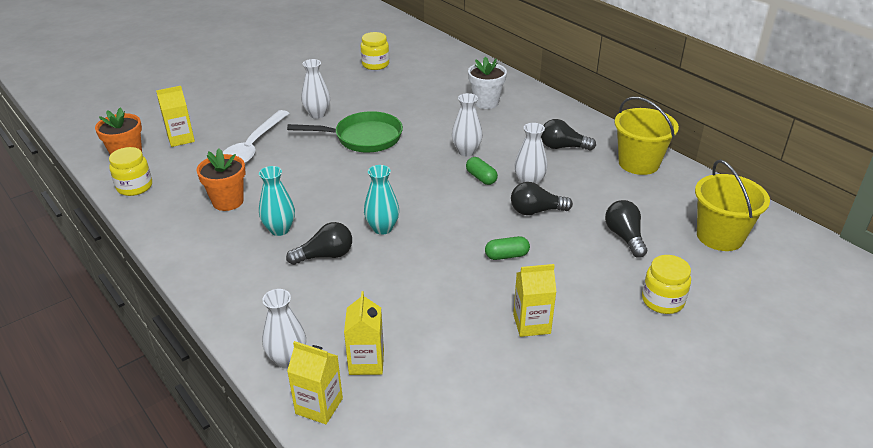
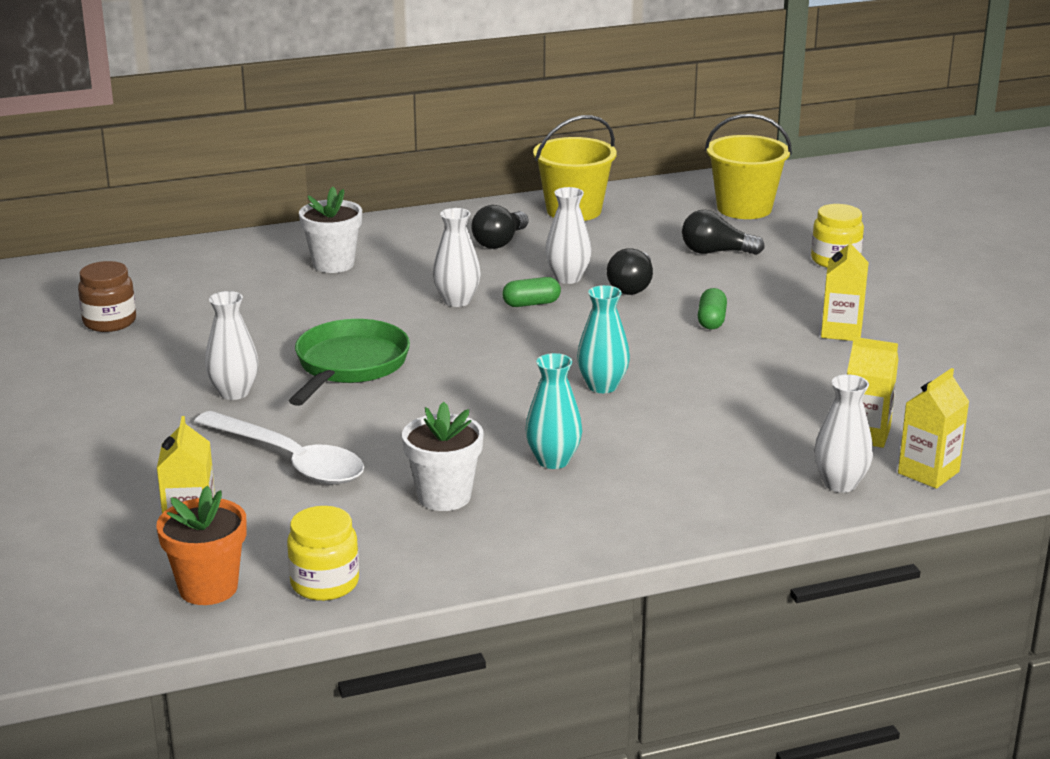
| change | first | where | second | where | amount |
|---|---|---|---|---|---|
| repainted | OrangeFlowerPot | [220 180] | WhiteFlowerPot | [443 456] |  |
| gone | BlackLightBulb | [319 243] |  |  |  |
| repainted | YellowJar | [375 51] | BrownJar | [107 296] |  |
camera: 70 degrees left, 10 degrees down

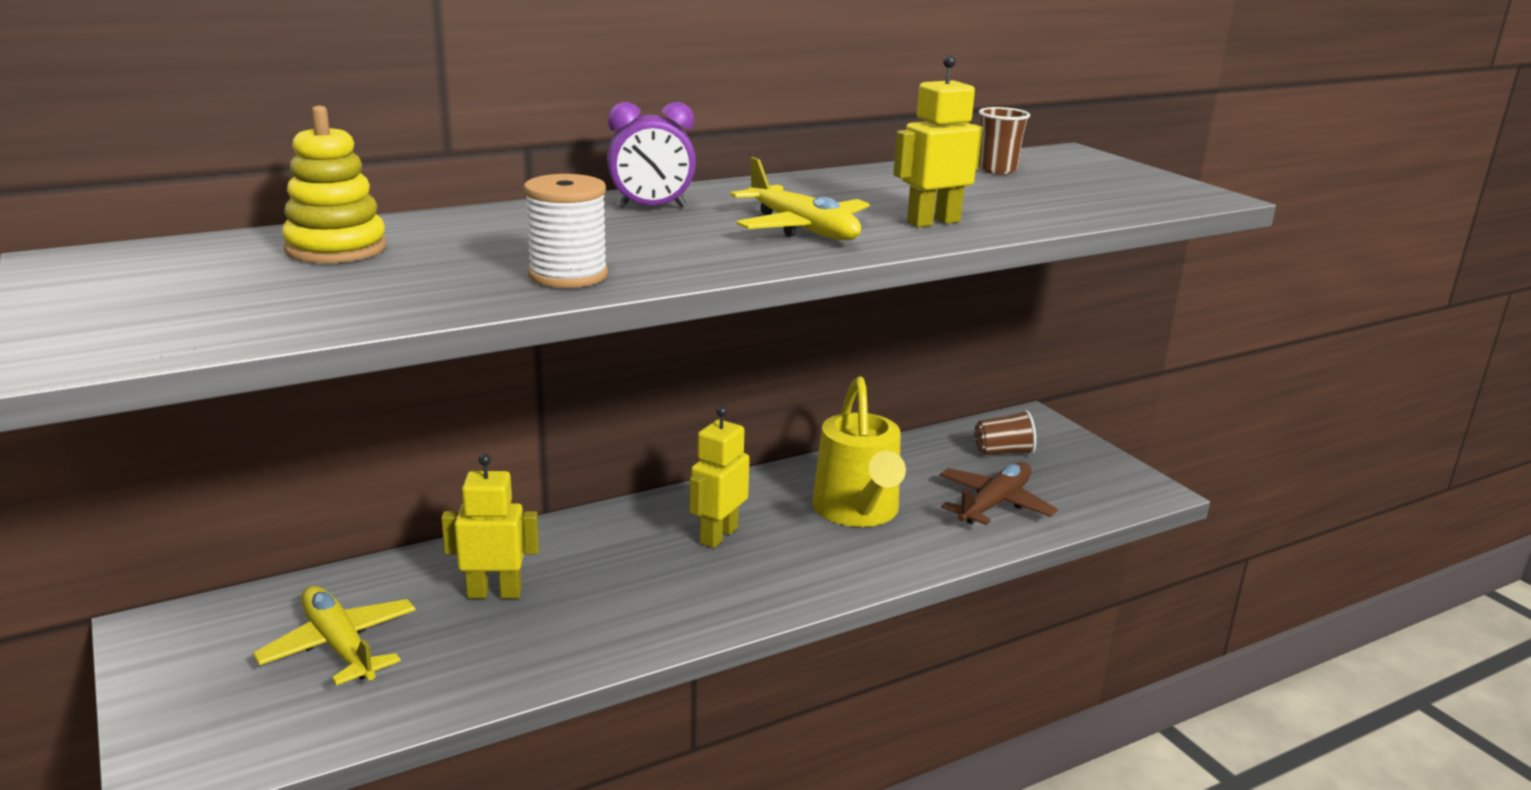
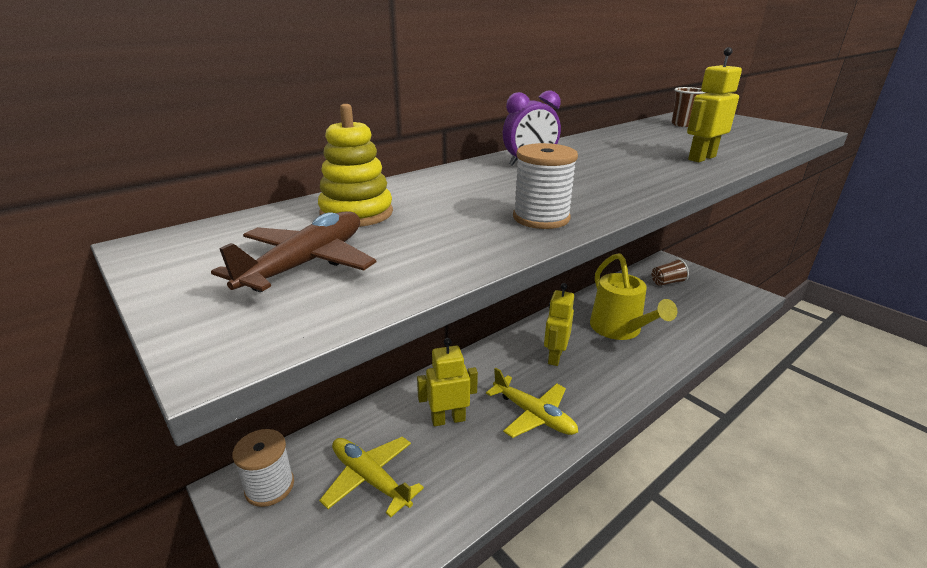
| change | first | where | second | where | amount |
|---|---|---|---|---|---|
| shifted | YellowPlane | [800 198] |  | [532 403] |  |
| shifted | BrownPlane | [999 493] |  | [293 251] |  |
| new |  |  | WhiteSpool | [263 468] |  |
camera: 10 degrees left, 5 degrees up

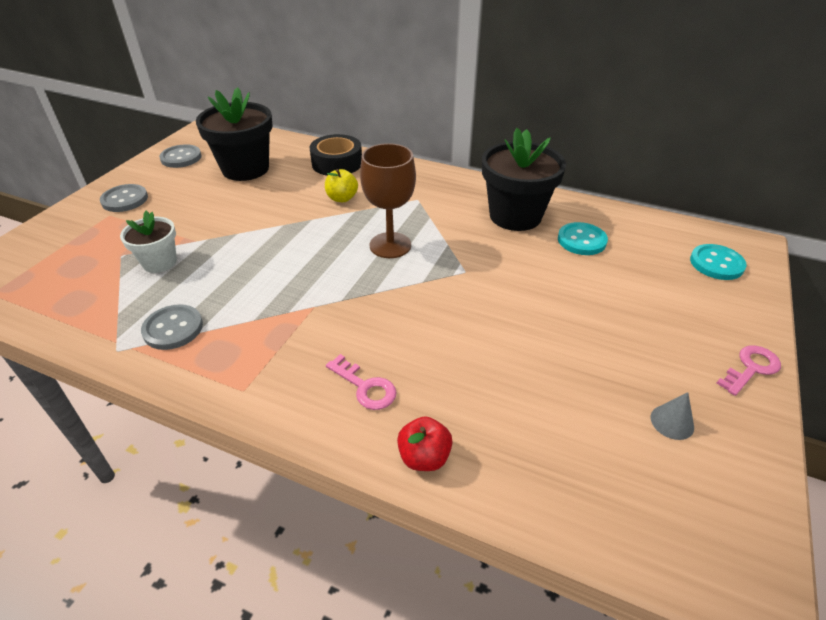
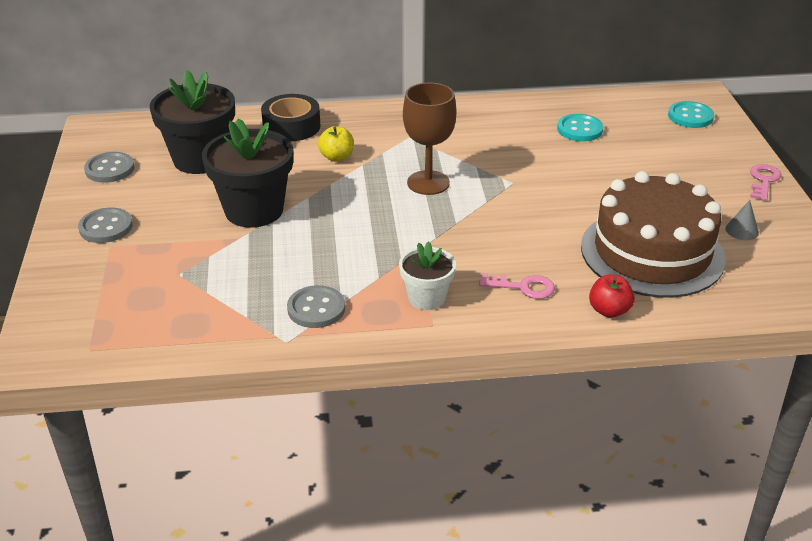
| change | first | where | second | where | amount |
|---|---|---|---|---|---|
| shifted | WhiteFlowerPot | [148 242] |  | [427 275] |  |
| shifted | BlackFlowerPot | [524 179] |  | [247 172] |  |
| new |  |  | BrownCake | [653 234] |  |
camera: 30 degrees left, 5 degrees down

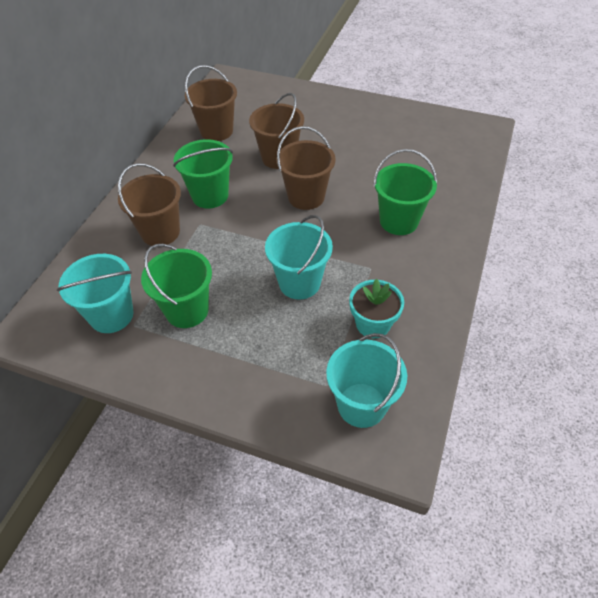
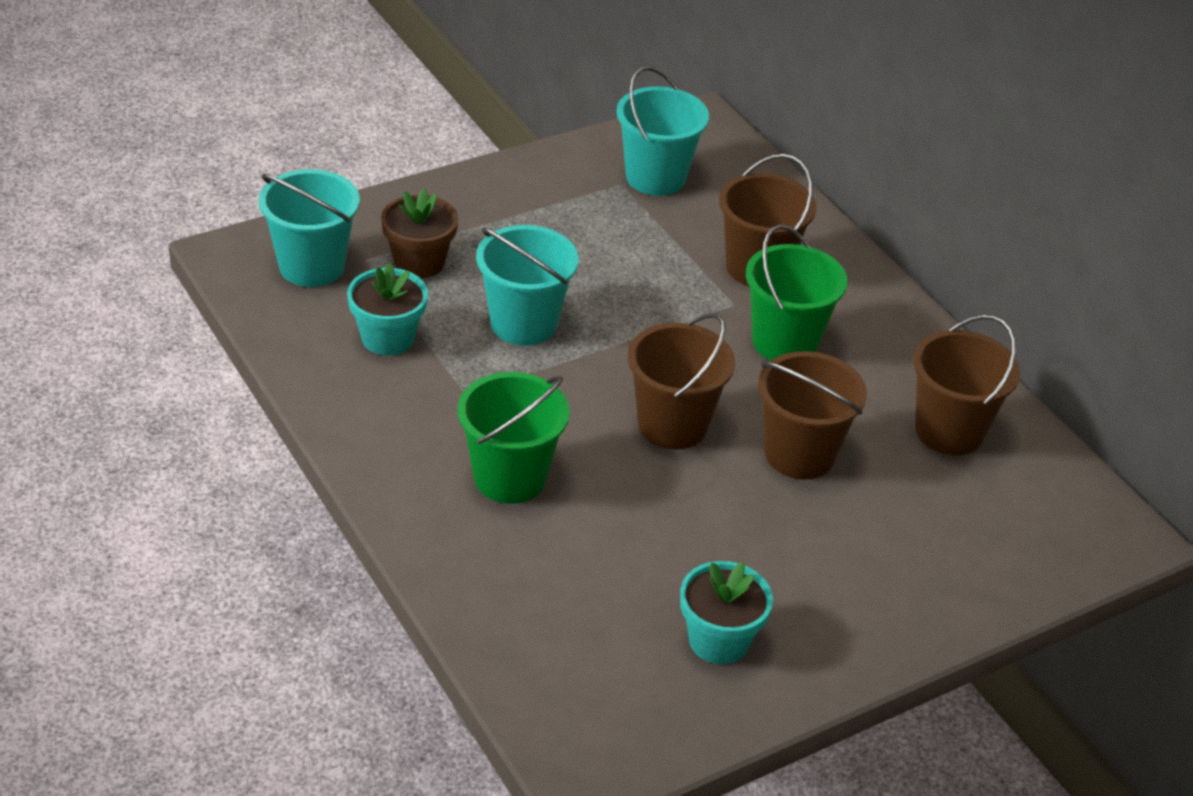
| change | first | where | second | where | amount |
|---|---|---|---|---|---|
| gone | GreenBucket | [176 286] |  |  |  |
| new |  |  | BrownFlowerPot | [419 233] |  |
| new |  |  | TurquoiseFlowerPot | [726 612] |  |
camera: 125 degrees right, 10 degrees down

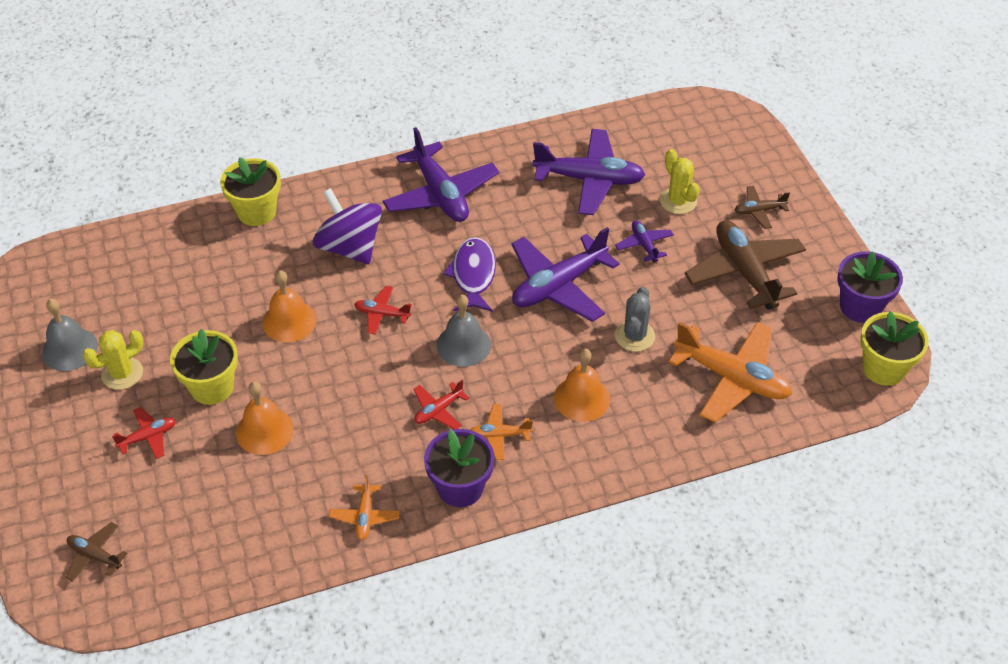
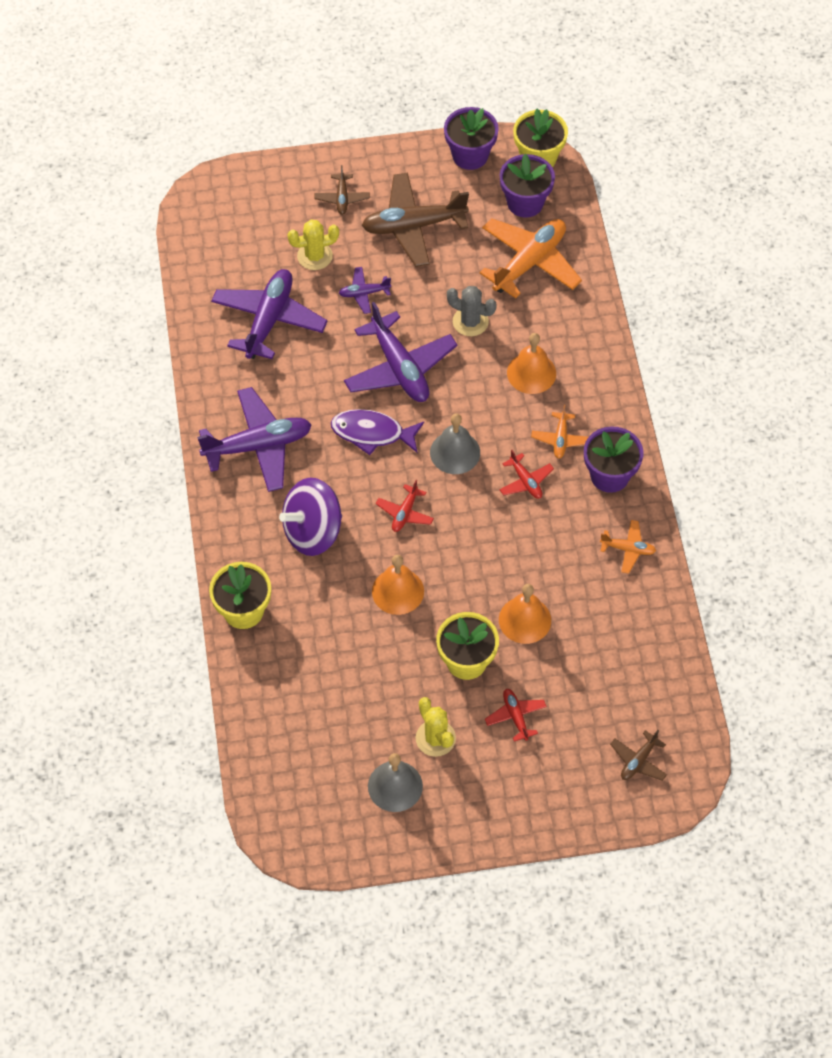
| change | first | where | second | where | amount |
|---|---|---|---|---|---|
| new |  |  | PurpleFlowerPot | [527 186] |  |
camera: 80 degrees left, 10 degrees up

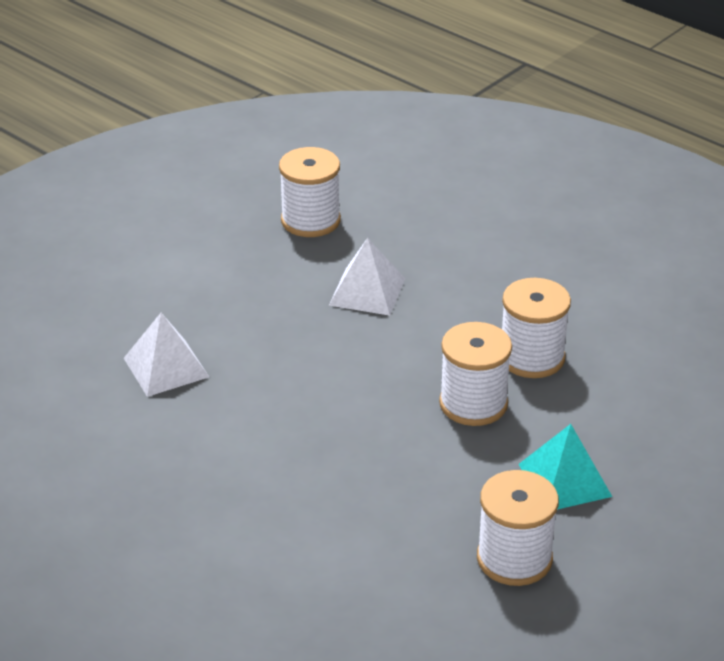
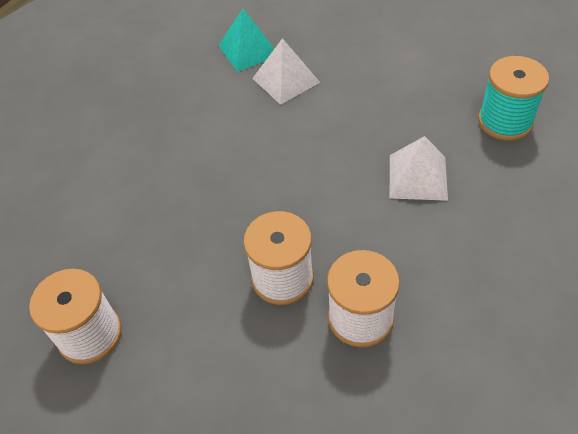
| change | first | where | second | where | amount |
|---|---|---|---|---|---|
| repainted | WhiteSpool | [310 192] | TurquoiseSpool | [513 98] |  |
| shifted | TurquoisePyramid | [565 466] |  | [246 40] |  |
camera: 85 degrees right, 15 degrees up

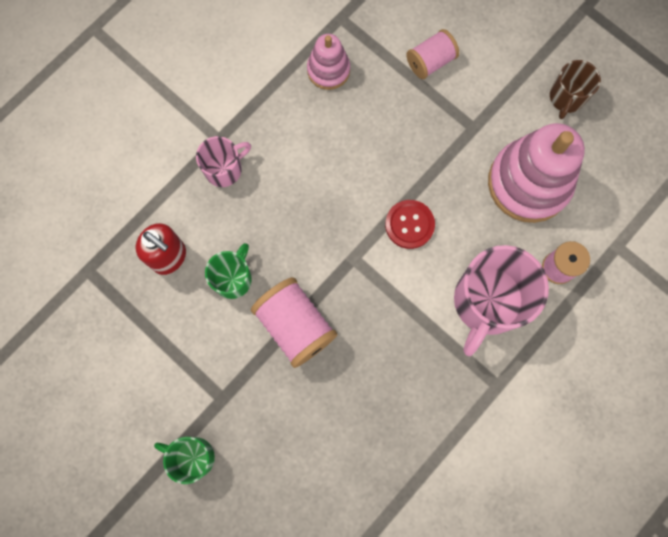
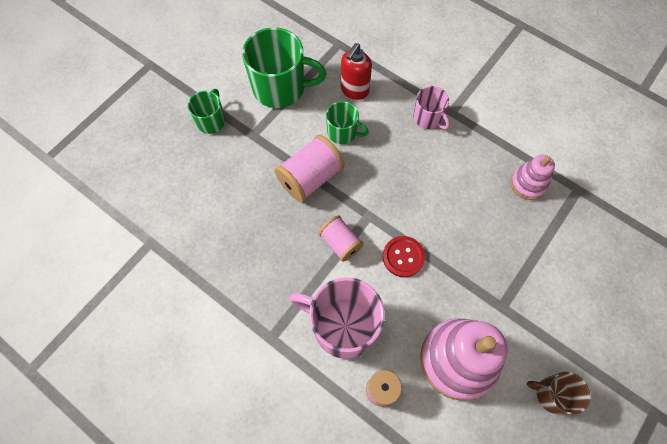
| change | first | where | second | where | amount |
|---|---|---|---|---|---|
| shifted | PinkSpool | [432 54] |  | [341 238] |  |
| new |  |  | GreenMug | [284 67] |  |
camera: 85 degrees right, 10 degrees down

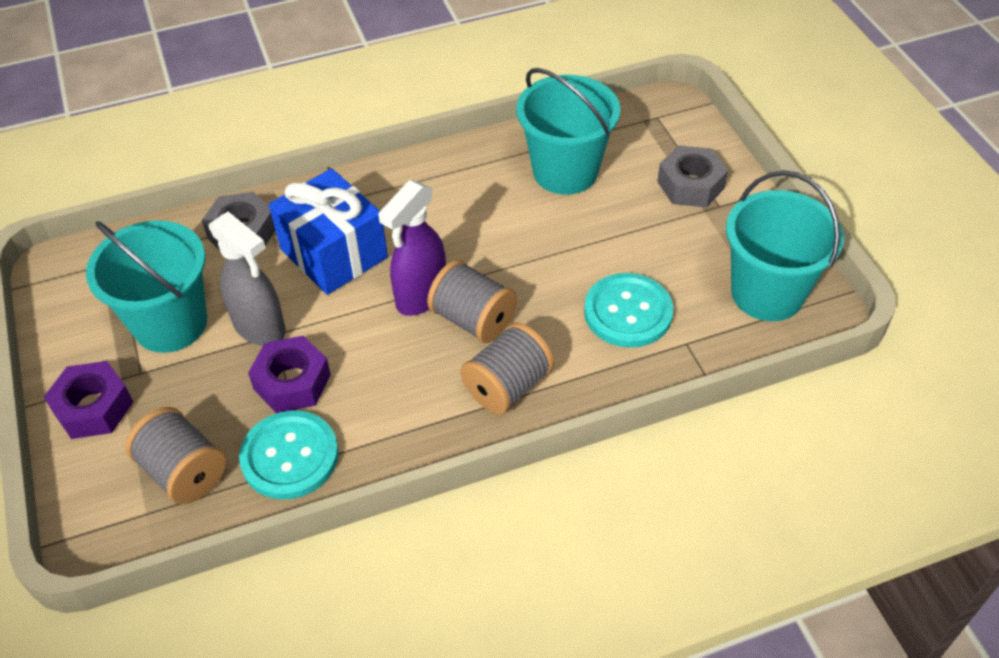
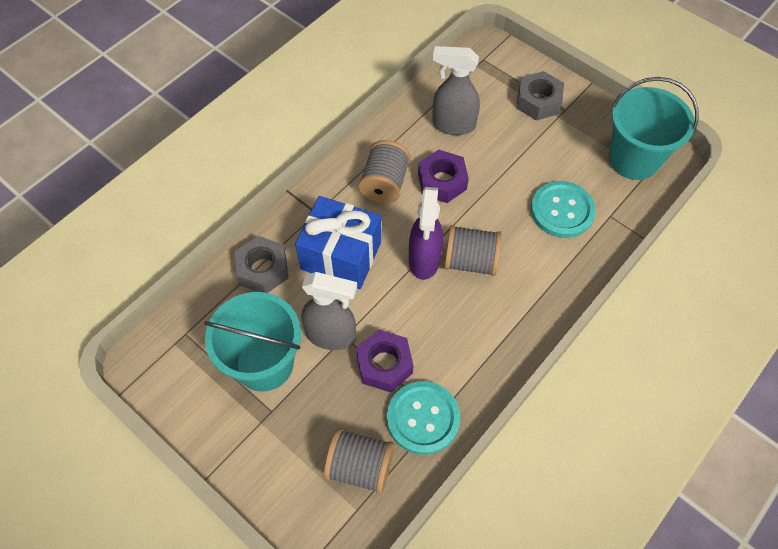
| change | first | where | second | where | amount |
|---|---|---|---|---|---|
| shifted | PurpleNut | [88 400] |  | [443 176] |  |
| shifted | GreySpool | [507 368] |  | [384 172] |  |
| swapped | TurquoiseBucket | [568 131] | GreySprayBottle | [456 90] |  |
camera: 30 degrees left, 10 degrees up

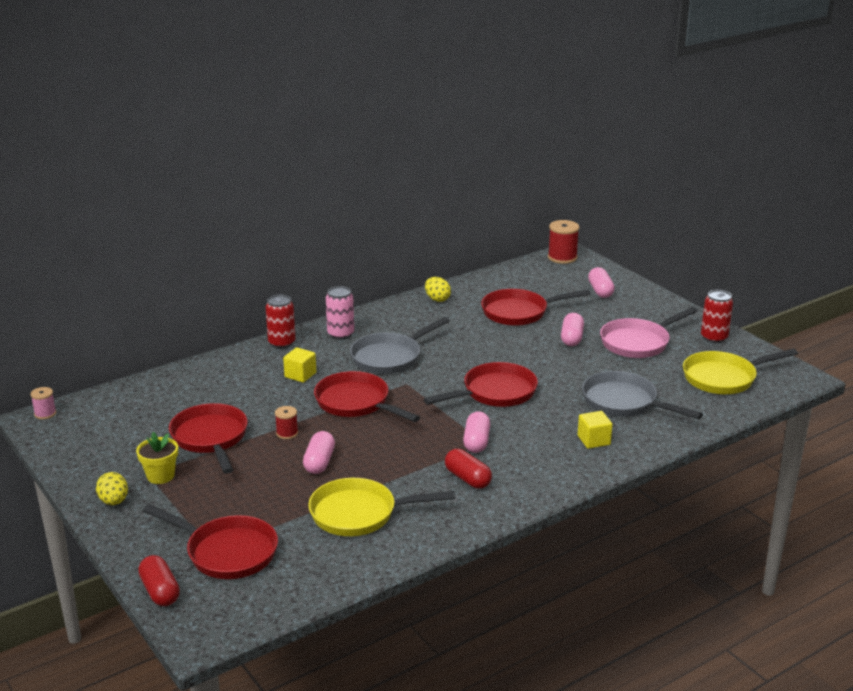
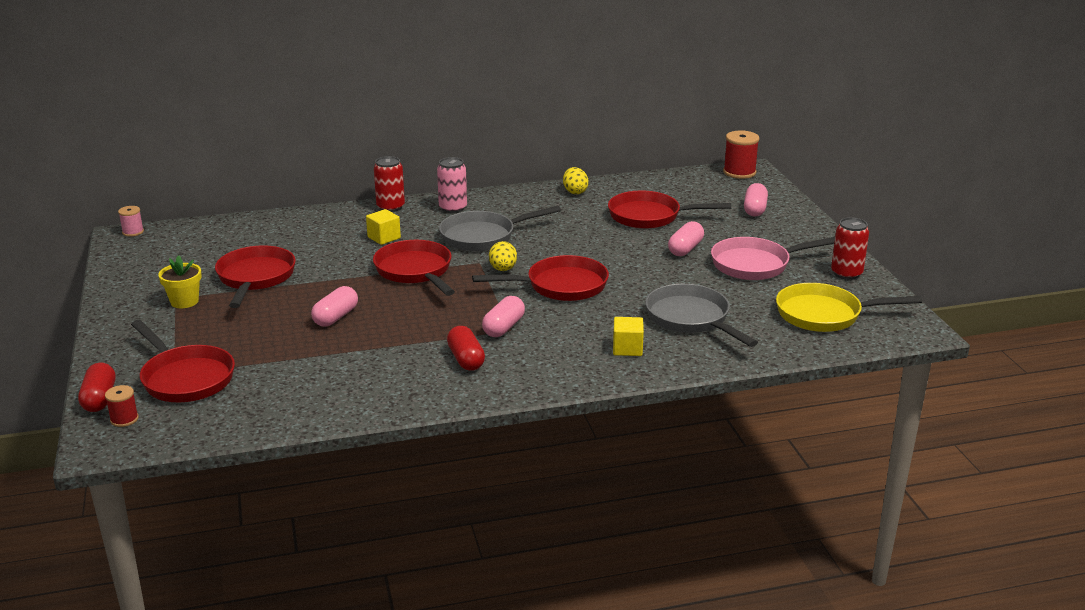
| change | first | where | second | where | amount |
|---|---|---|---|---|---|
| shifted | YellowEgg | [112 488] |  | [503 256] |  |
| shifted | RedSpool | [286 422] |  | [122 406] |  |
| gone | YellowPan | [381 507] |  |  |  |
camera: 20 degrees right, 0 degrees up

